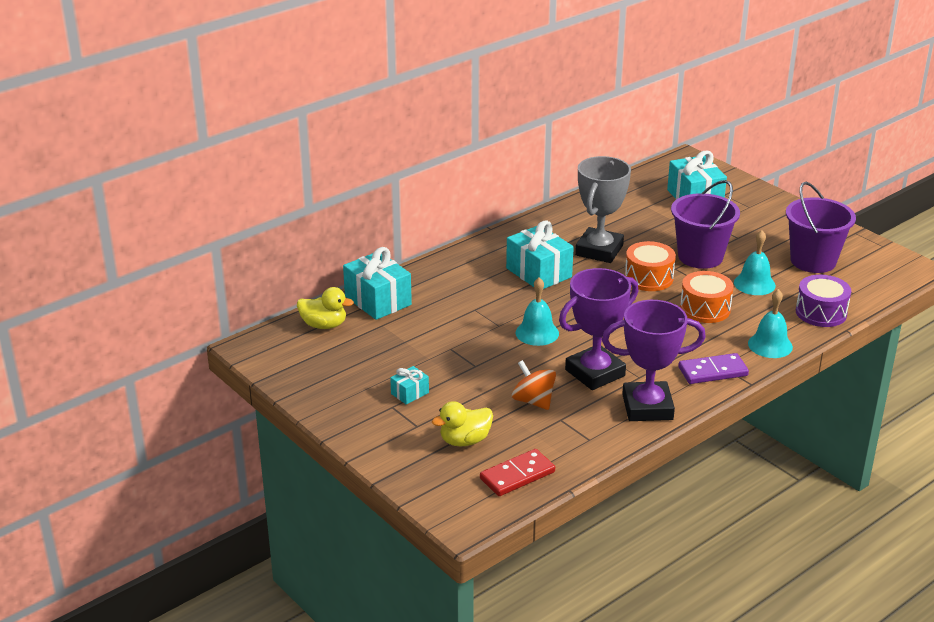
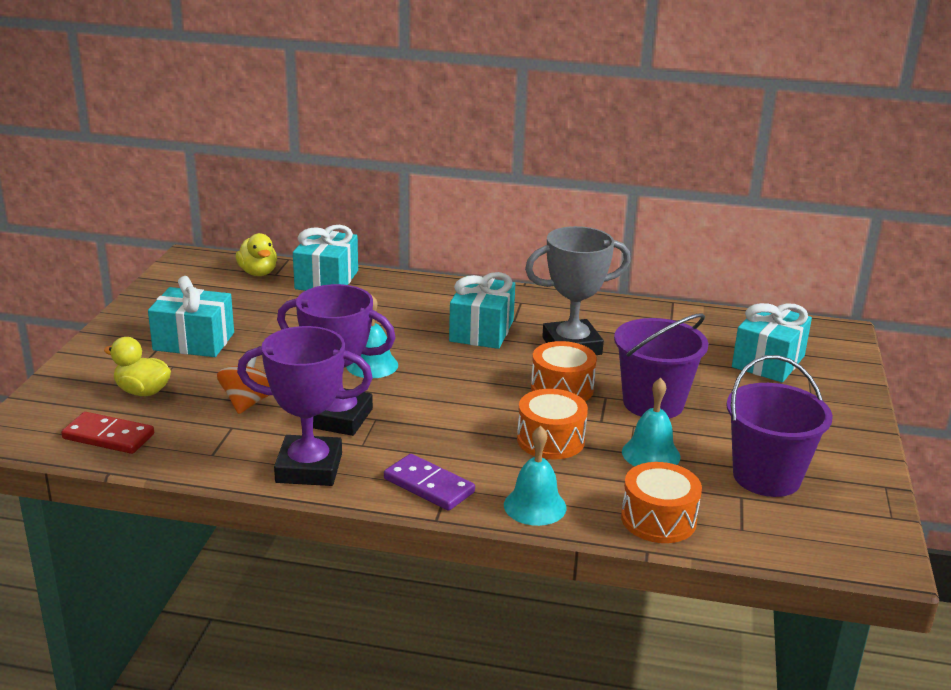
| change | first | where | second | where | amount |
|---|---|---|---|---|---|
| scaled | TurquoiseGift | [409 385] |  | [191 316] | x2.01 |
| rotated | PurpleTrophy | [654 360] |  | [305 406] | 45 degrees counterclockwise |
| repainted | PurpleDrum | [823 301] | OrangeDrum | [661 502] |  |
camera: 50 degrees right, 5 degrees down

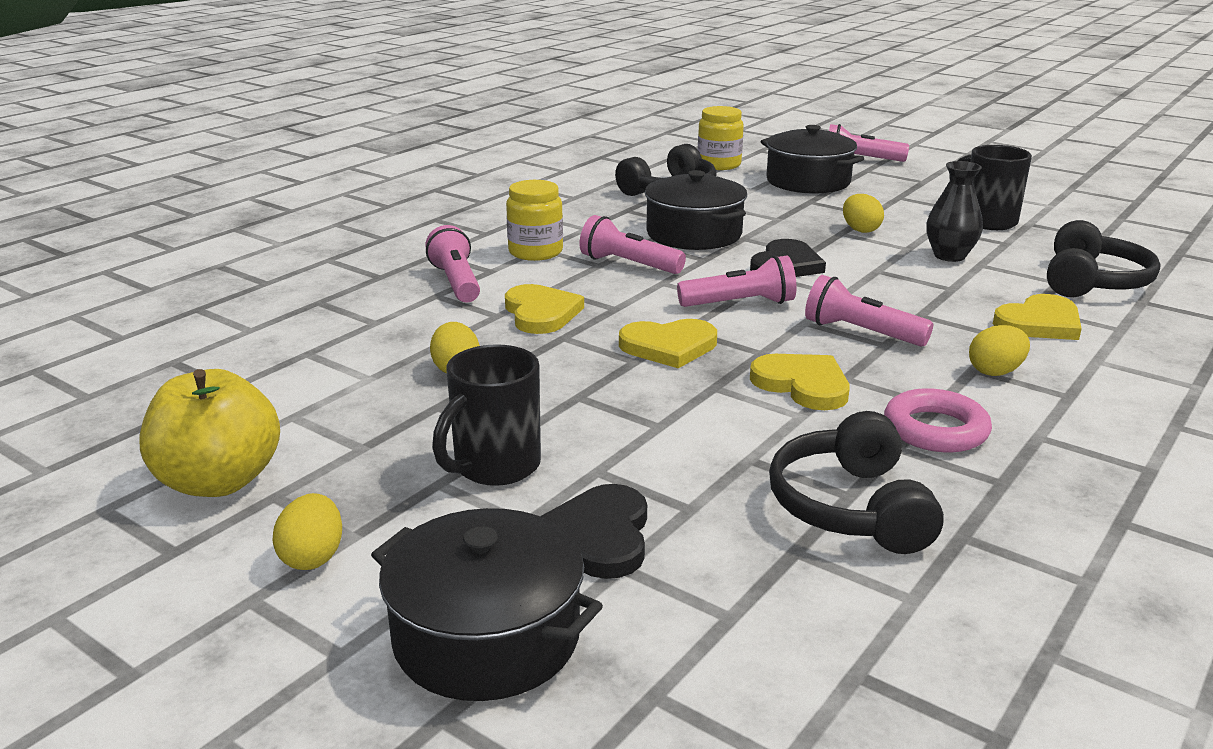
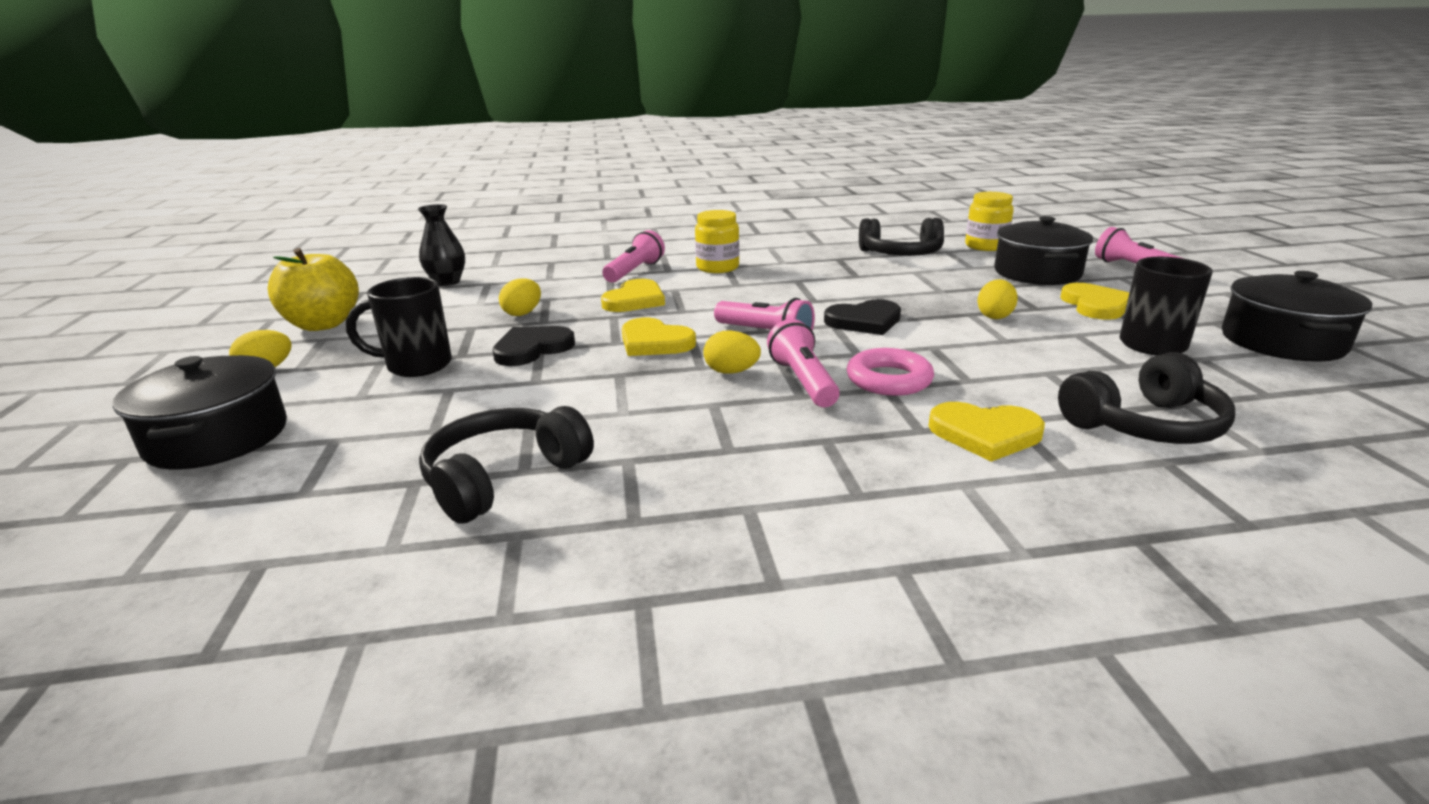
| change | first | where | second | where | amount |
|---|---|---|---|---|---|
| shifted | BlackHeart | [593 531] |  | [533 346] |  |
| gone | PinkFlashlight | [633 244] |  |  |  |
| shifted | BlackPot | [696 210] |  | [1297 316] |  |
| shifted | YellowHeart | [800 382] |  | [1094 301] |  |
| shifted | PinkRing | [938 420] |  | [890 372] |  |
| shifted | BlackVase | [954 211] |  | [441 245] |  |
| shifted | YellowEgg | [999 350] |  | [732 352] |  |
camera: 45 degrees right, 0 degrees up

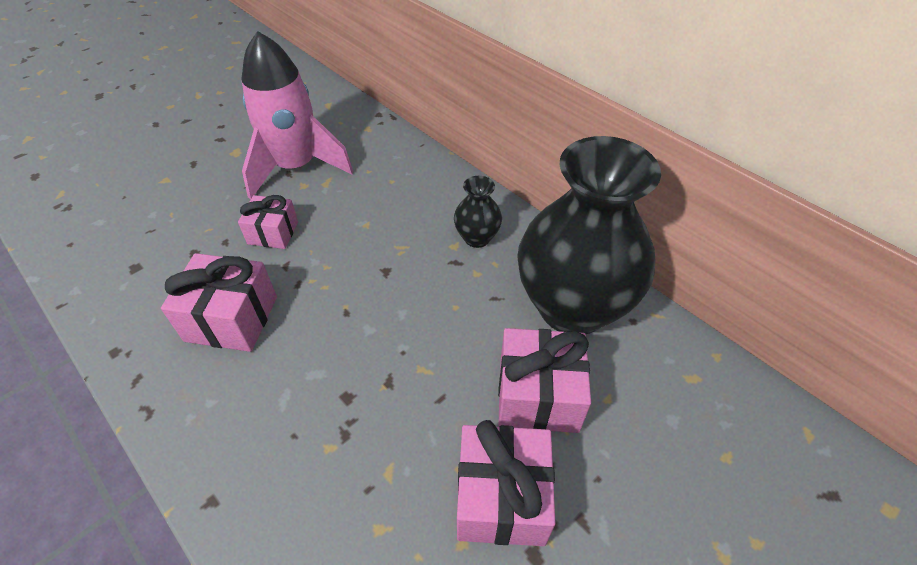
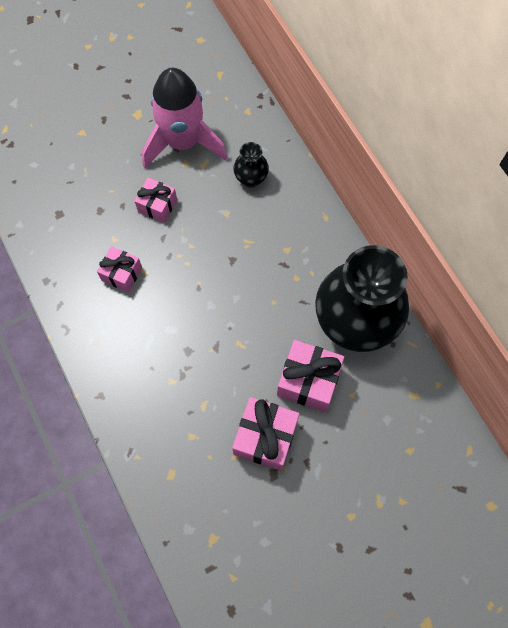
| change | first | where | second | where | amount |
|---|---|---|---|---|---|
| scaled | PinkGift | [219 302] |  | [119 269] | x0.64 |
| shifted | BlackVase | [478 212] |  | [251 165] |  |
camera: 15 degrees right, 20 degrees up

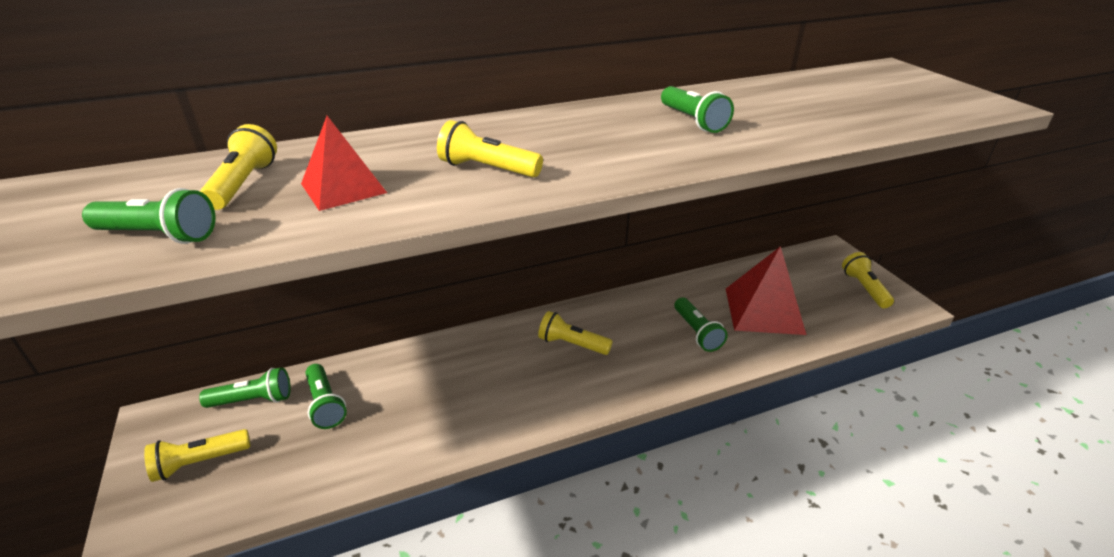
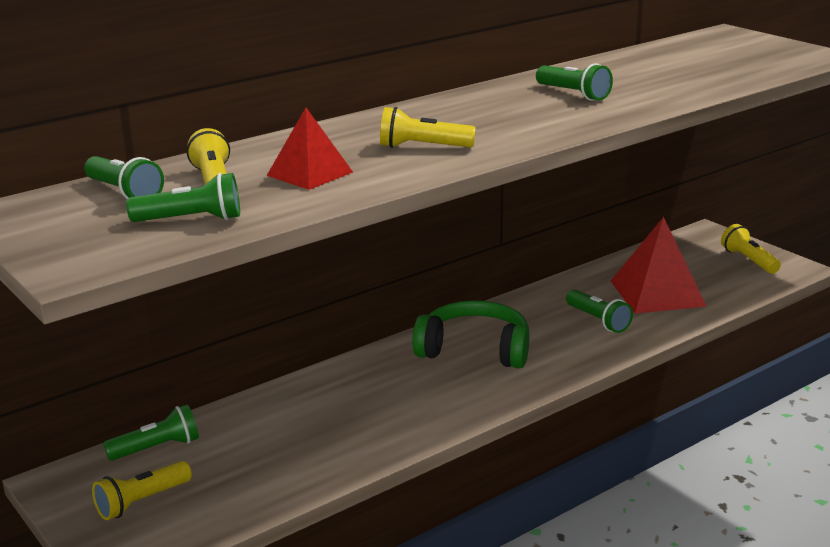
| change | first | where | second | where | amount |
|---|---|---|---|---|---|
| shifted | GreenFlashlight | [326 396] |  | [124 177] |  |
| swapped | YellowFlashlight | [575 333] | GreenHeadphones | [470 334] |  |
camera: 15 degrees left, 10 degrees down

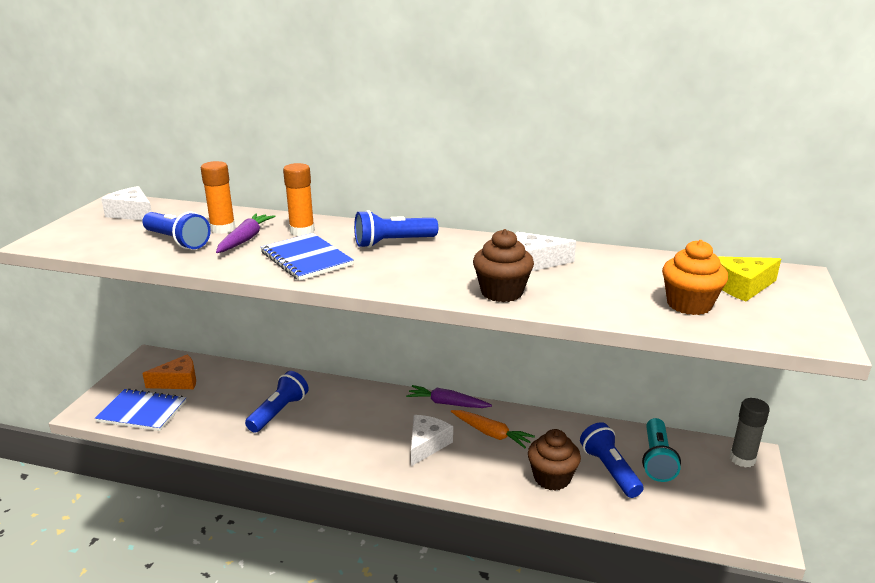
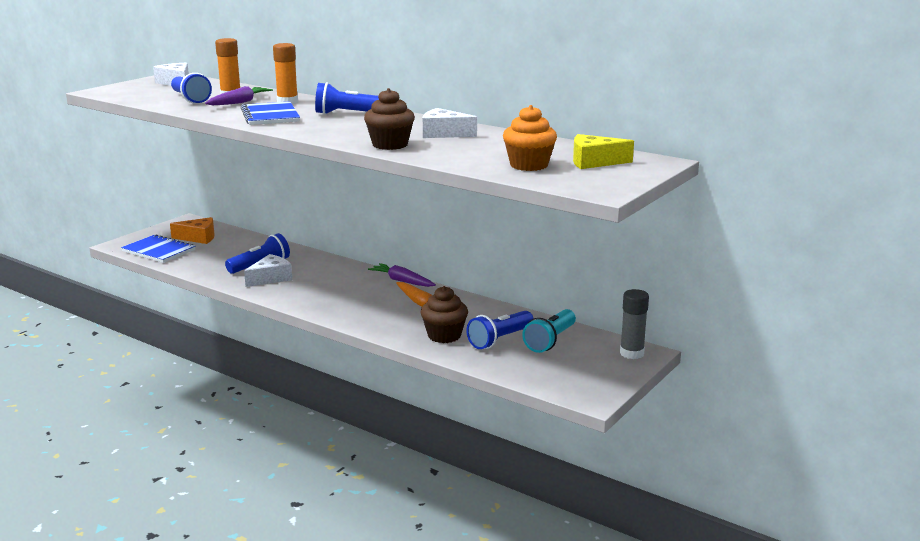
| change | first | where | second | where | amount |
|---|---|---|---|---|---|
| shifted | WhiteCheese | [432 440] |  | [268 270] |  |
| rotated | BlueFlashlight | [612 460] |  | [500 330] | 135 degrees counterclockwise |
camera: 20 degrees right, 5 degrees down

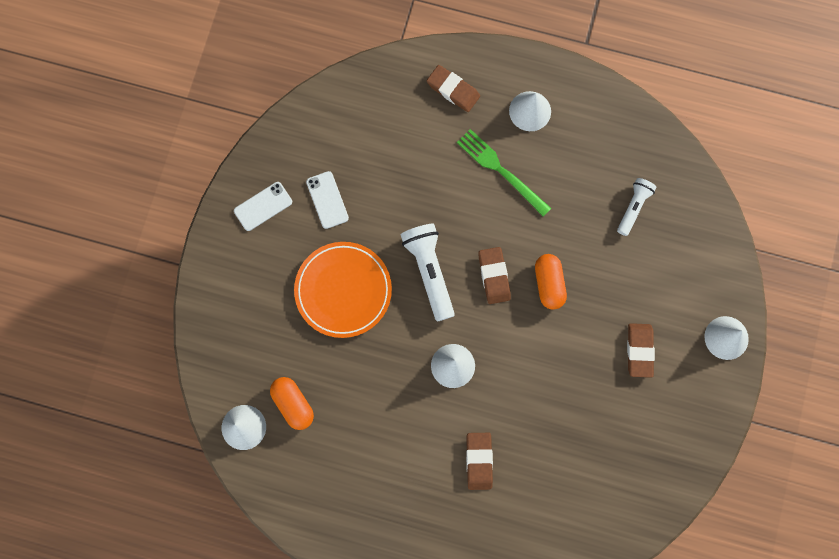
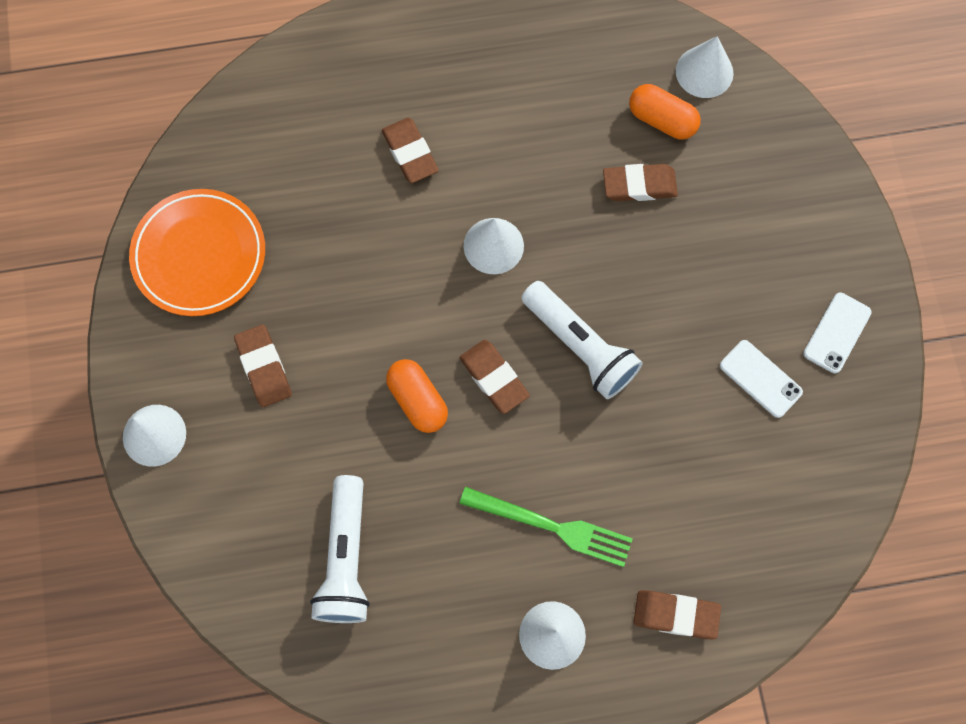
| change | first | where | second | where | amount |
|---|---|---|---|---|---|
| shifted | OrangePlate | [343 290] |  | [197 252] |  |
| scaled | WhiteFlashlight | [636 207] |  | [340 549] | x1.63 |
| new |  |  | BrownEraser | [640 182] |  |
camera: 155 degrees right, 5 degrees down

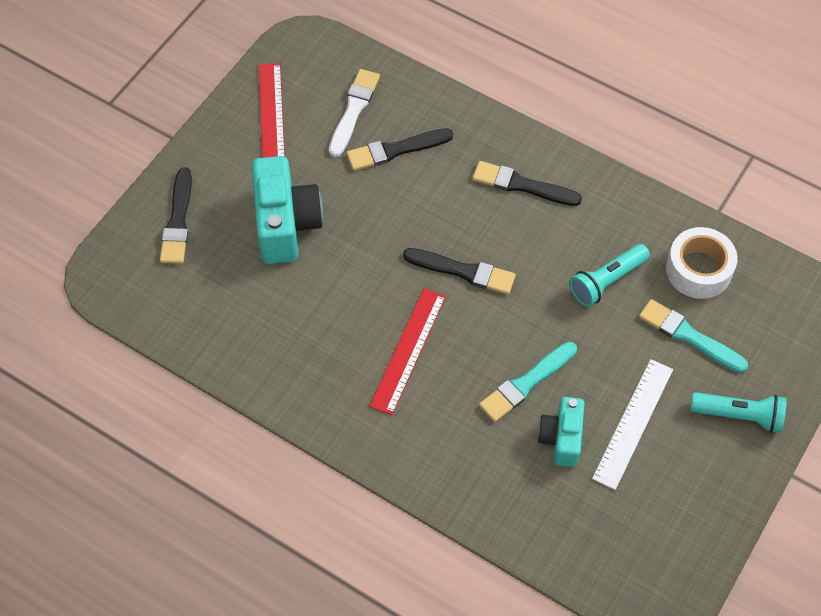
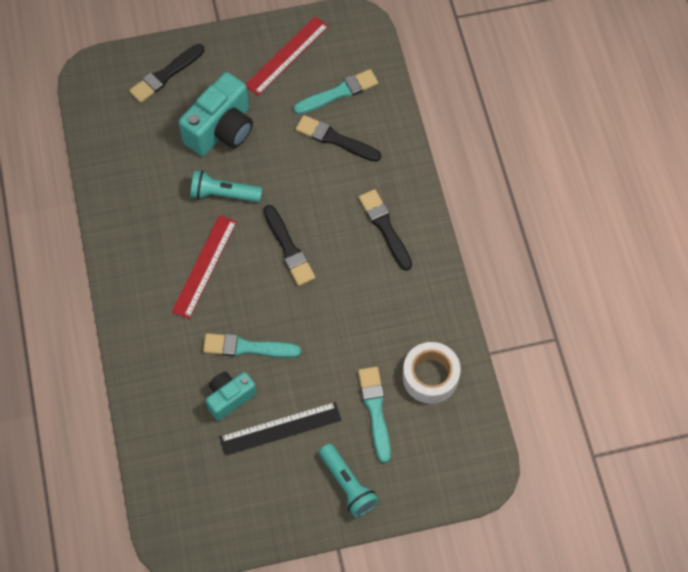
| change | first | where | second | where | amount |
|---|---|---|---|---|---|
| repainted | WhiteBrush | [354 113] | TurquoiseBrush | [336 91] |  |
| rotated | RedRuler | [407 351] |  | [204 267] | 45 degrees counterclockwise |
| shifted | TurquoiseFlashlight | [609 275] |  | [226 186] |  |
| repainted | WhiteRuler | [632 424] | BlackRuler | [280 429] |  |
camera: 45 degrees right, 5 degrees up

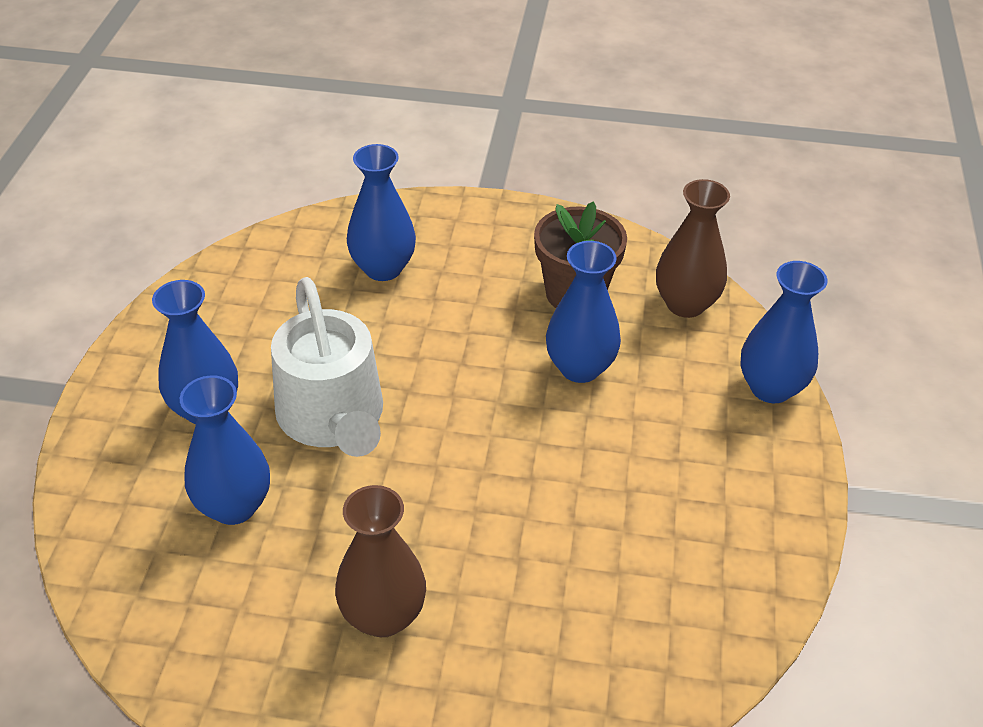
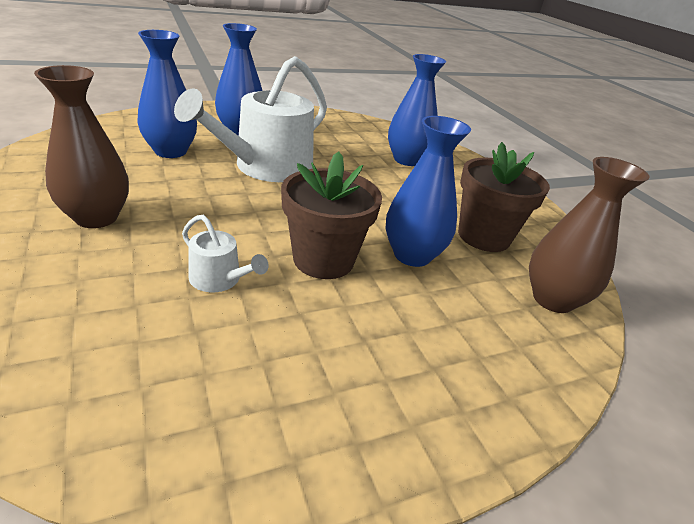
| change | first | where | second | where | amount |
|---|---|---|---|---|---|
| gone | BlueVase | [783 332] |  |  |  |
| new |  |  | WhiteWateringCan | [225 253] |  |
| new |  |  | BrownFlowerPot | [331 215] |  |
camera: 55 degrees right, 10 degrees down

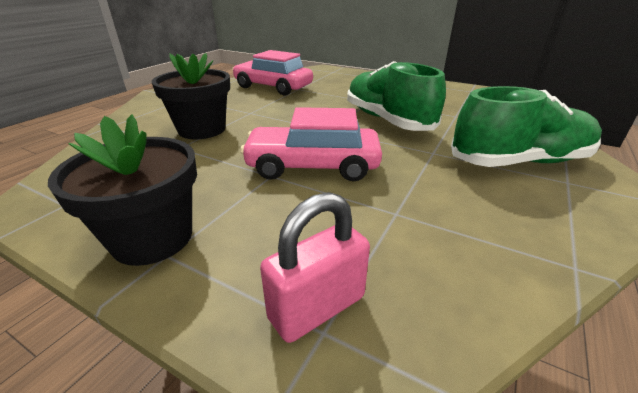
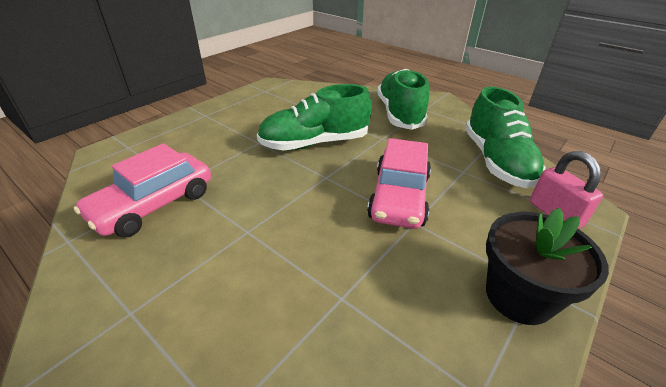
| change | first | where | second | where | amount |
|---|---|---|---|---|---|
| gone | BlackFlowerPot | [191 96] |  |  |  |
| new |  |  | GreenShoe | [505 137] |  |
camera: 80 degrees left, 5 degrees up

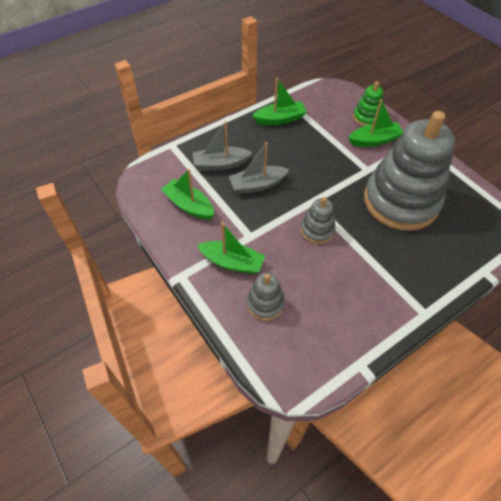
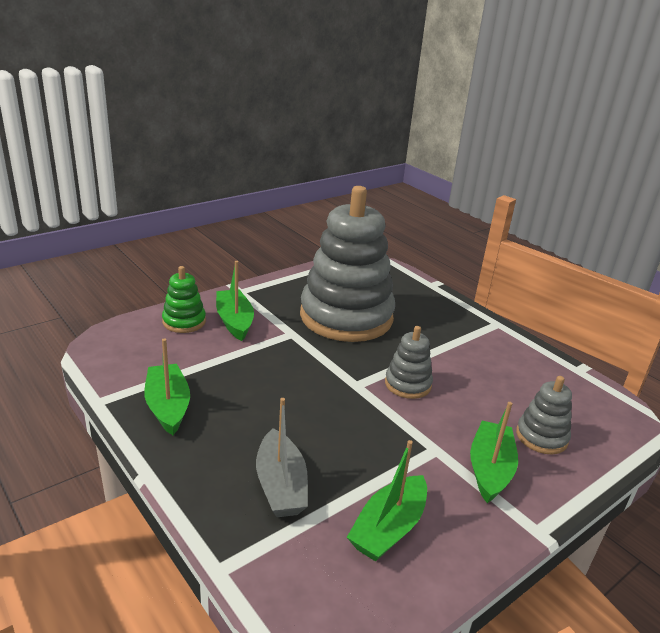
| change | first | where | second | where | amount |
|---|---|---|---|---|---|
| gone | GreyBoat | [259 168] |  |  |  |
camera: 95 degrees left, 25 degrees down

